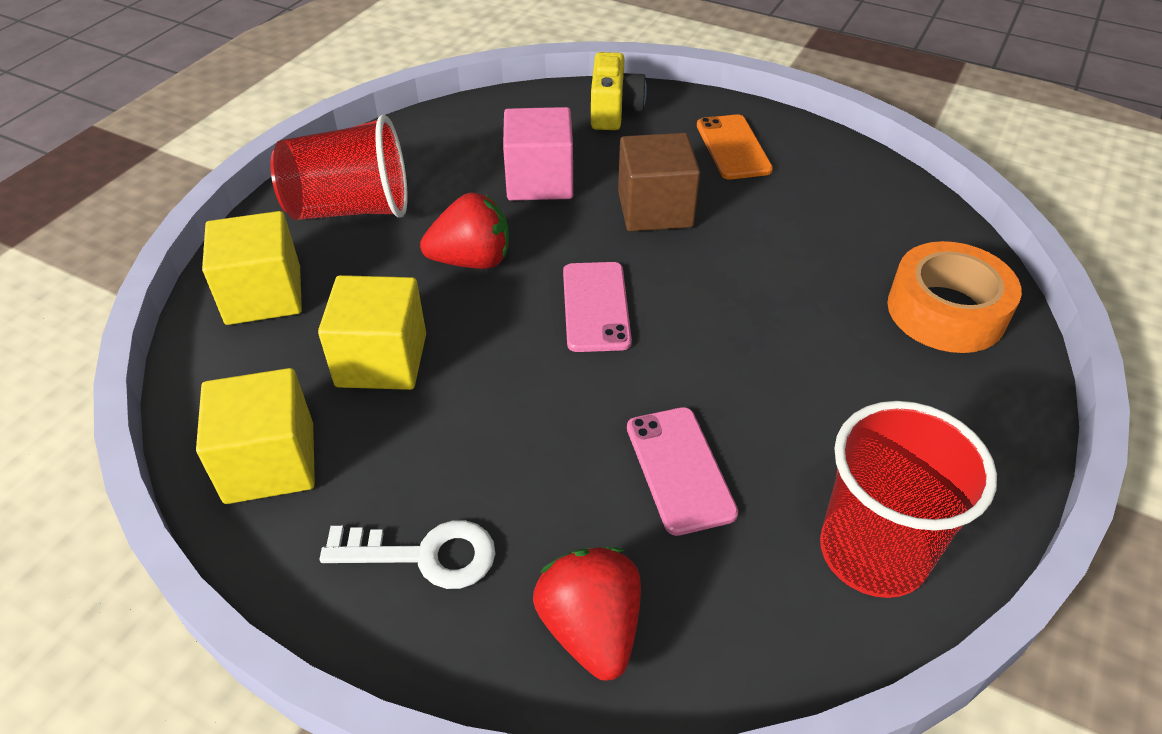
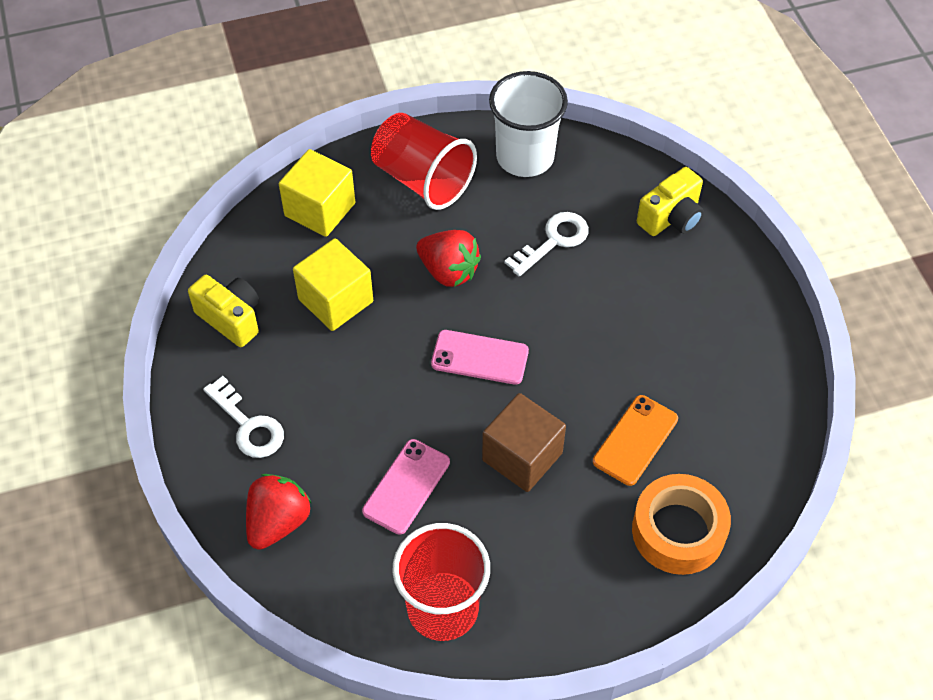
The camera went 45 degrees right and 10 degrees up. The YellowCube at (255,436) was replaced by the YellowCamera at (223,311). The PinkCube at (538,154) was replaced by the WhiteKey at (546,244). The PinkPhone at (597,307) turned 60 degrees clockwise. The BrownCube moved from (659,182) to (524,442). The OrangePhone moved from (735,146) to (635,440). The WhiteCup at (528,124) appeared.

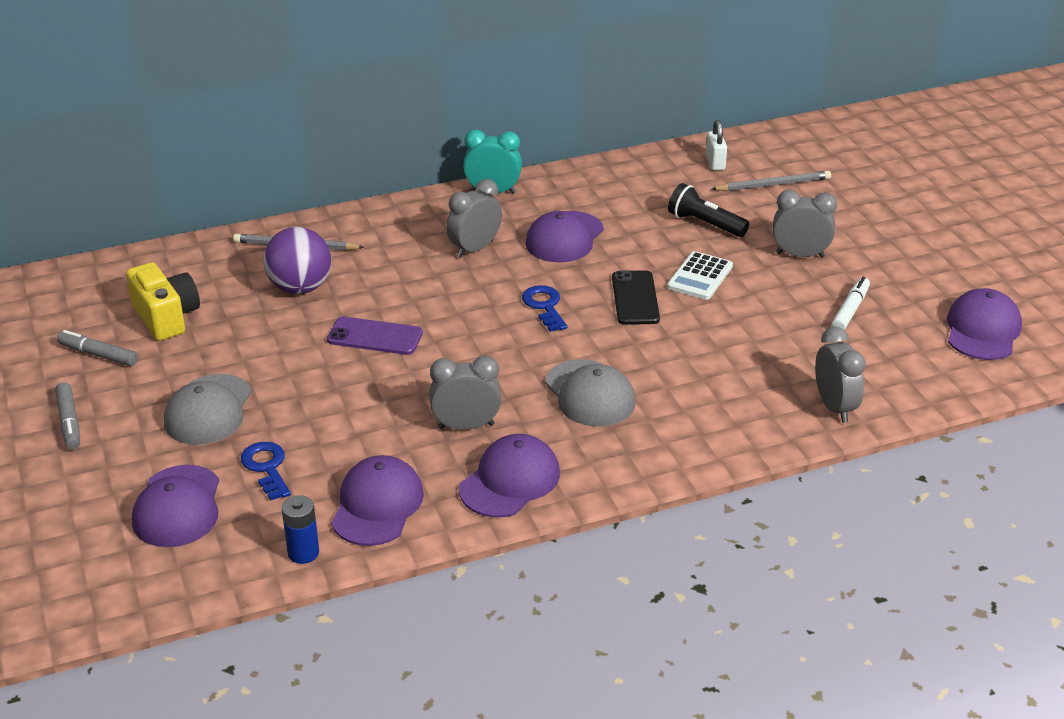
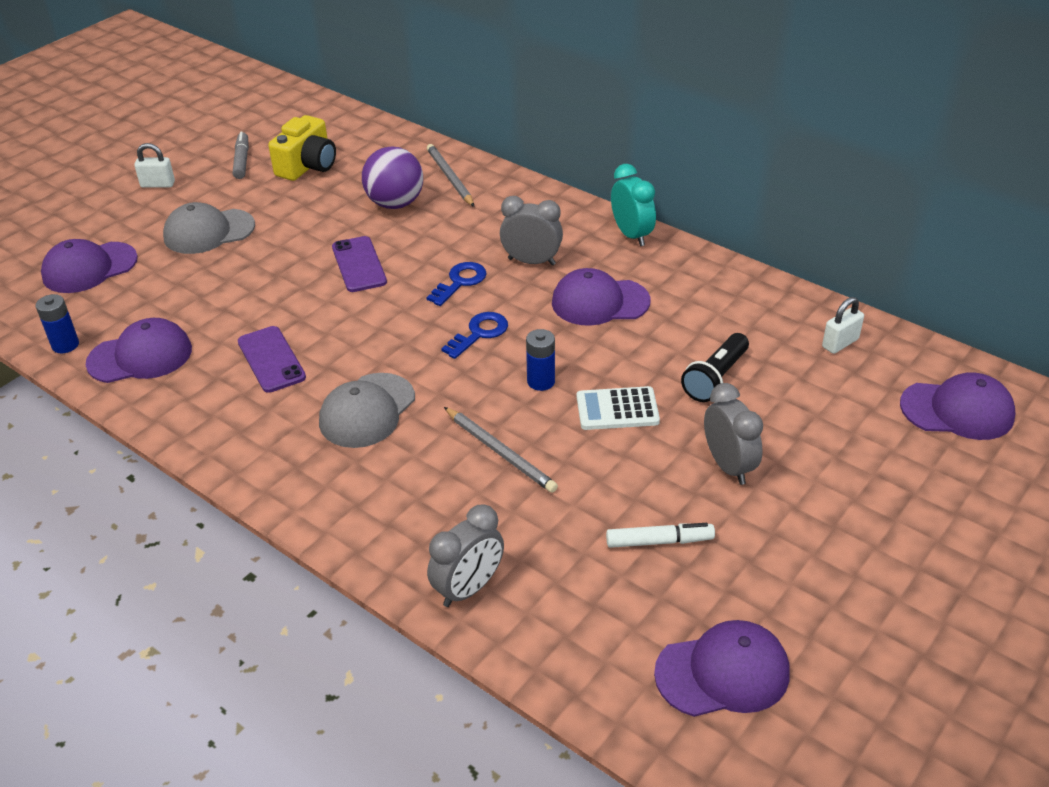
The camera went 60 degrees right and 5 degrees up. The GreyMarker at (67,416) was replaced by the WhitePadlock at (154,165). The BlueKey moved from (266,471) to (456,284). The GreyClock at (465,393) was replaced by the PurplePhone at (272,359). The PurpleCap moved from (509,475) to (958,406). The BlackPhone at (636,297) was replaced by the BlueBattery at (540,360). The BlackFlashlight at (708,210) turned 150 degrees counterclockwise. The GreyPencil moved from (771,181) to (501,450).

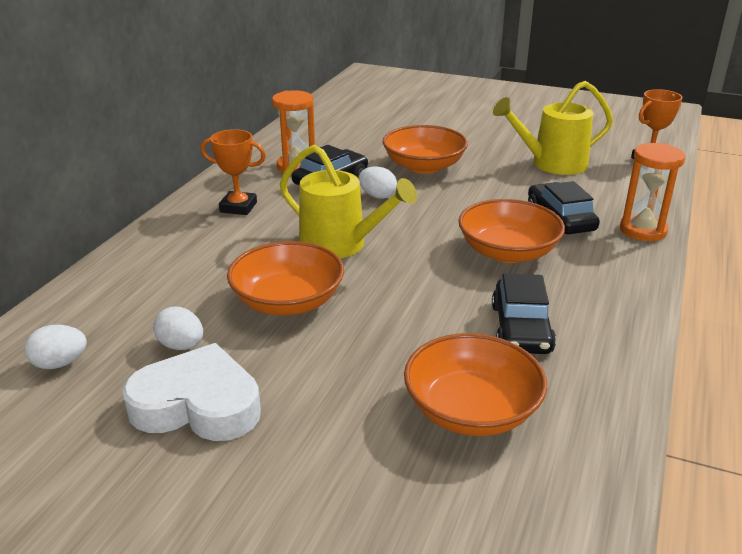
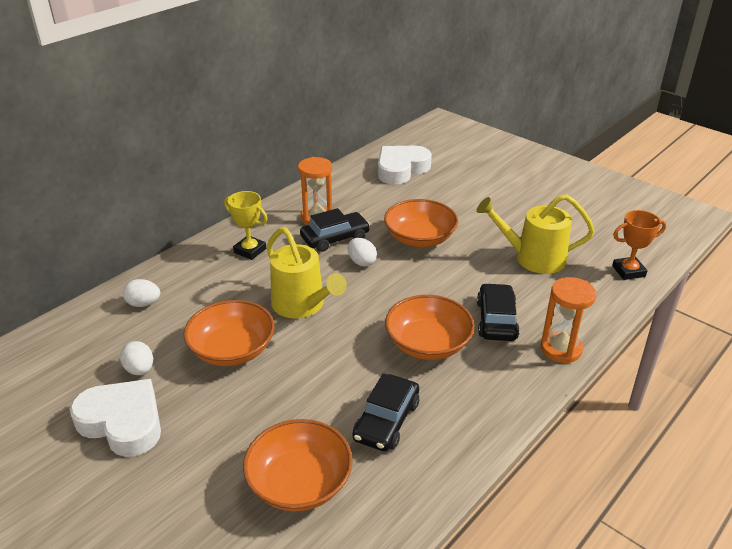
The camera went 20 degrees right and 5 degrees up. The WhiteEgg moved from (55,347) to (141,293). The OrangeTrophy at (233,172) became the YellowTrophy at (246,225). The WhiteHeart at (405,165) appeared.

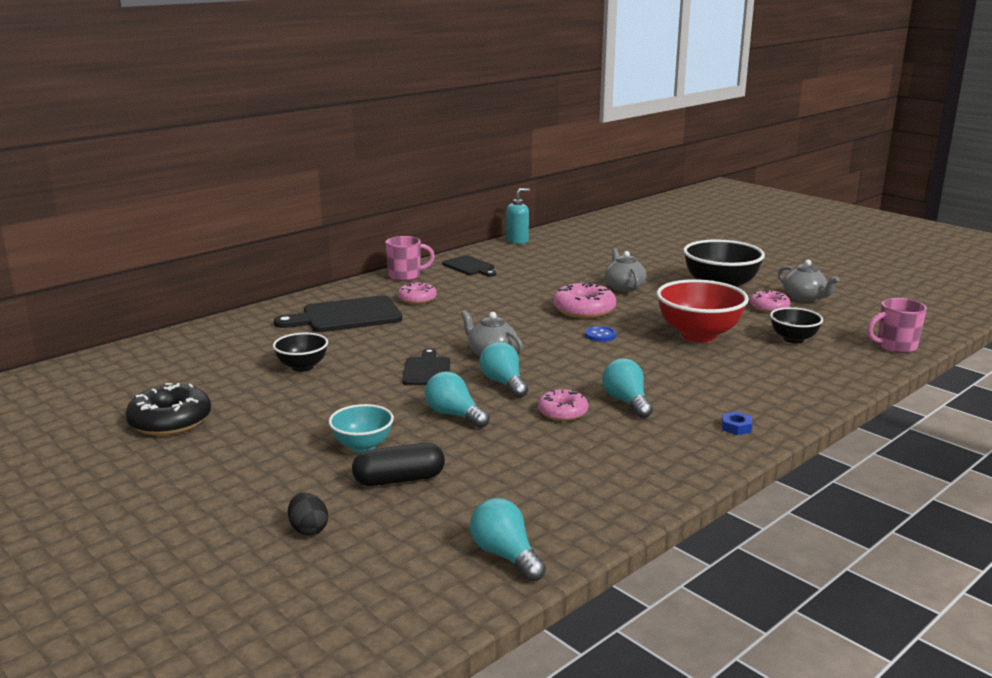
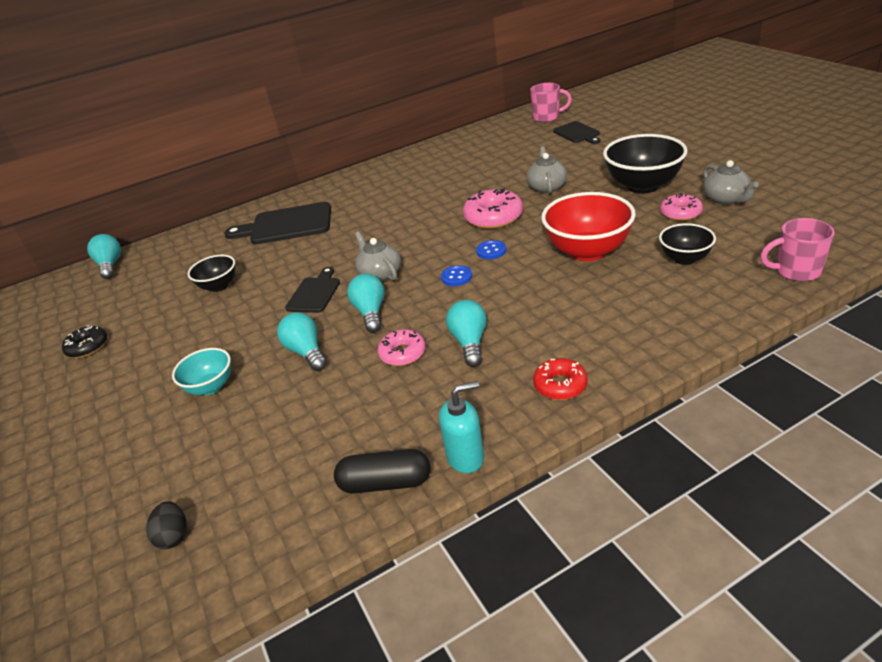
The camera went 20 degrees right and 15 degrees up. The BlackDonut at (168,409) changed to 0.63 times the size. The BlackEgg moved from (308,514) to (166,525). The BlackCapsule moved from (398,464) to (382,471). The PinkMug moved from (410,258) to (551,102). The PinkDonut at (417,293) disappeared. The BlackCuttingBoard moved from (469,266) to (577,132). The TurquoiseLightBulb moved from (508,540) to (104,256). The TurquoiseSoapDispenser moved from (518,216) to (461,427). The BlueNut at (737,423) was replaced by the RedDonut at (560,379). The BlueButton at (456,275) appeared.

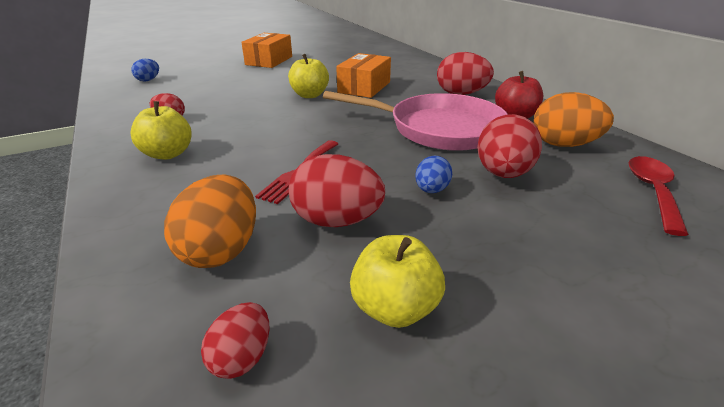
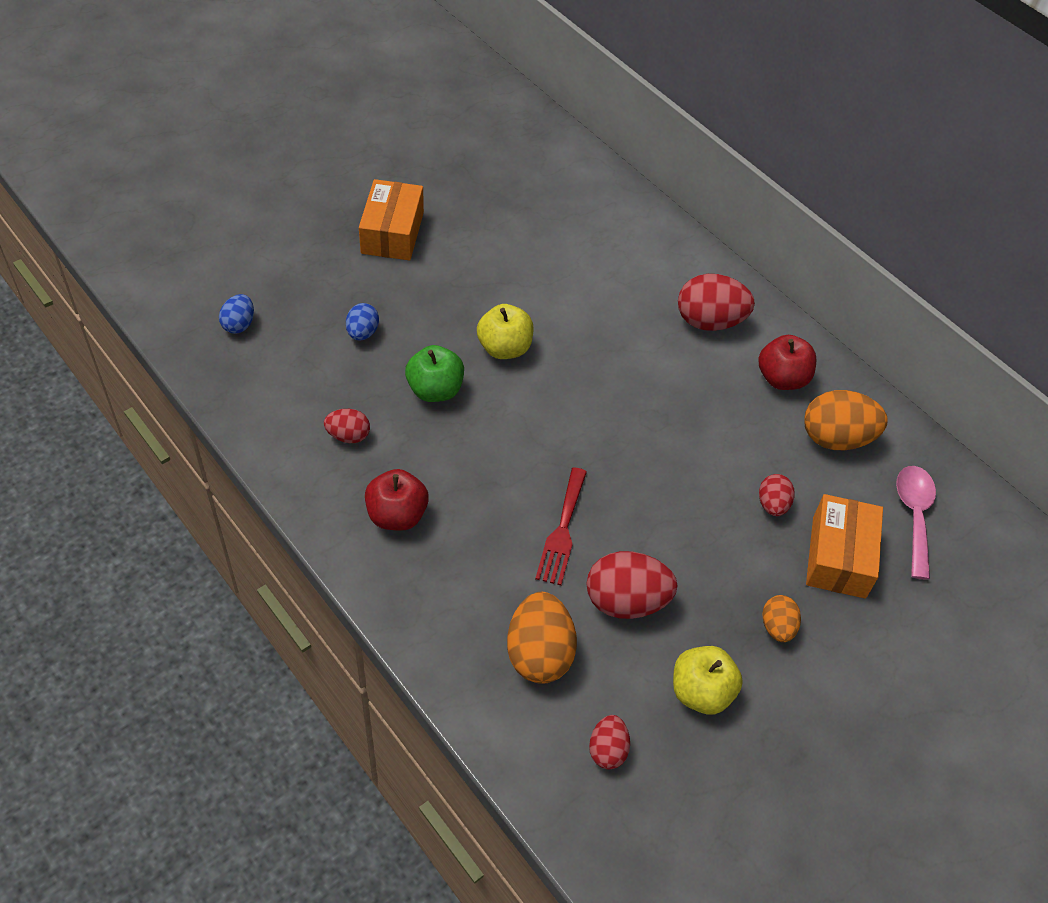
The camera went 15 degrees left and 20 degrees up. The YellowApple at (161,130) became the RedApple at (397,500). The PinkPan at (415,121) disappeared. The OrangeBox moved from (363,75) to (844,546). The BlueEgg moved from (433,174) to (362,322). The RedEgg at (509,146) changed to 0.56 times the size. The RedSpoon at (659,196) became the PinkSpoon at (916,523). The GreenApple at (434,373) appeared. The OrangeEgg at (781,618) appeared.

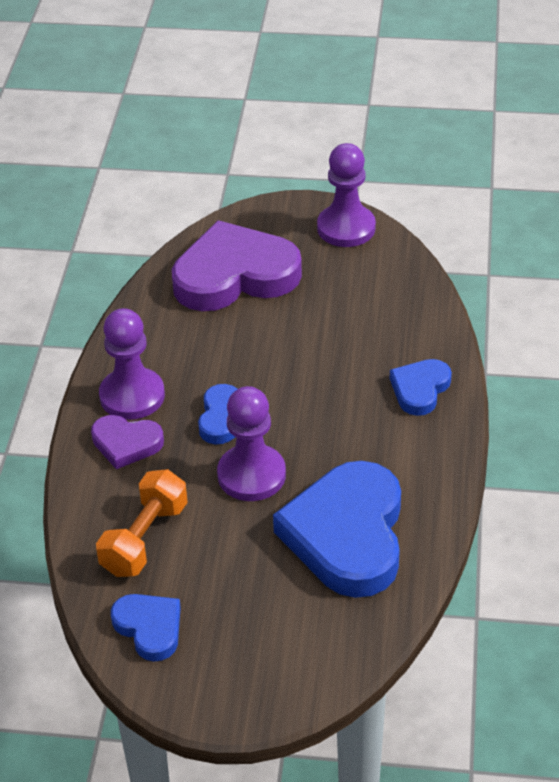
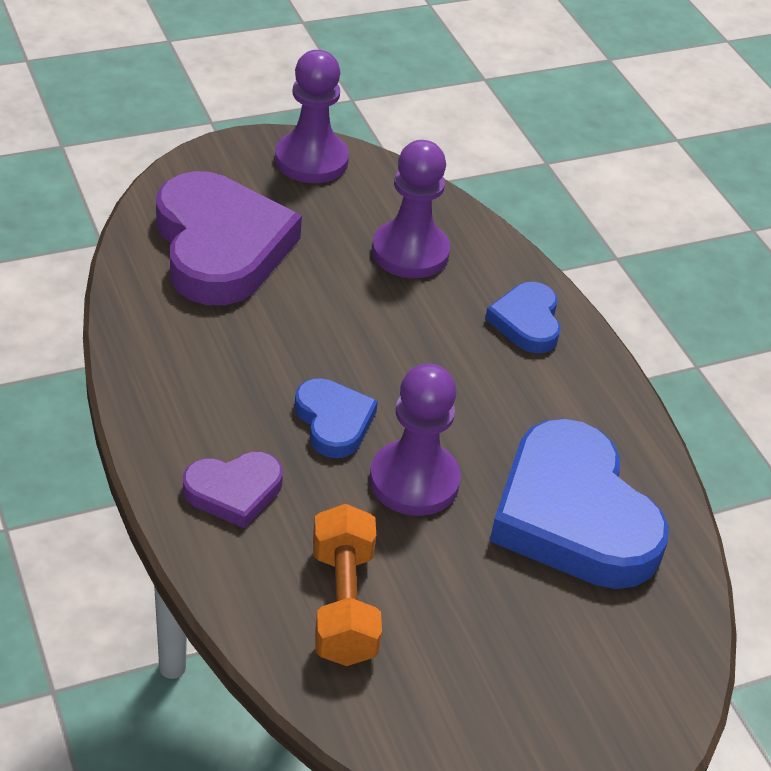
The camera went 35 degrees left and 0 degrees up. The PurplePawn moved from (132,364) to (411,209). The BlueHeart at (146,628) disappeared. The PurpleHeart at (237,265) turned 120 degrees clockwise.

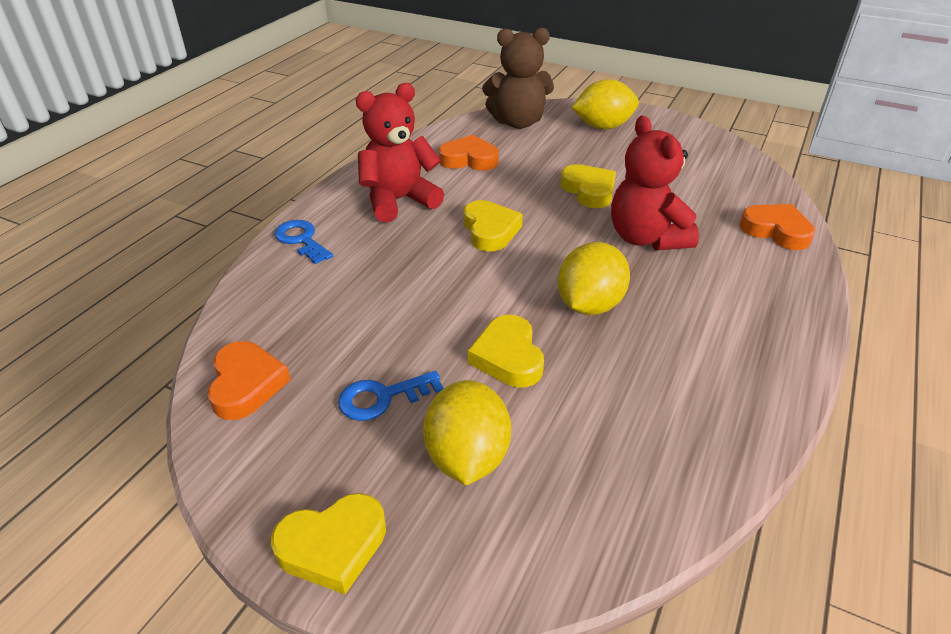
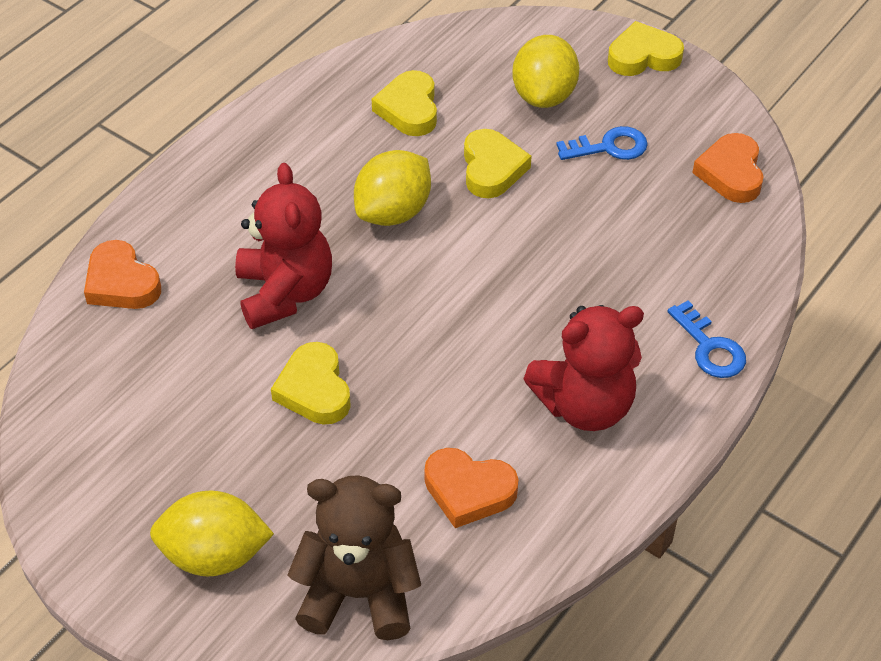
The camera went 170 degrees left and 10 degrees up. The YellowHeart moved from (493,226) to (404,103).

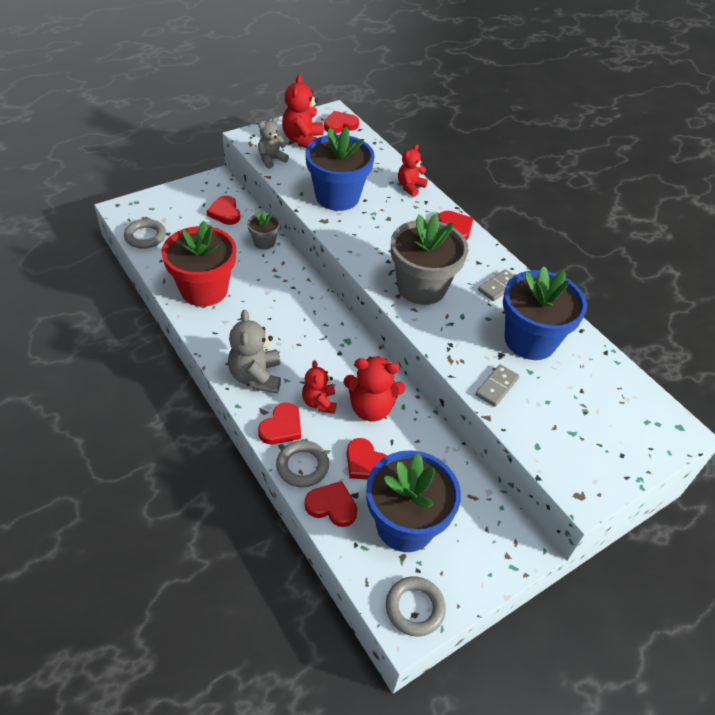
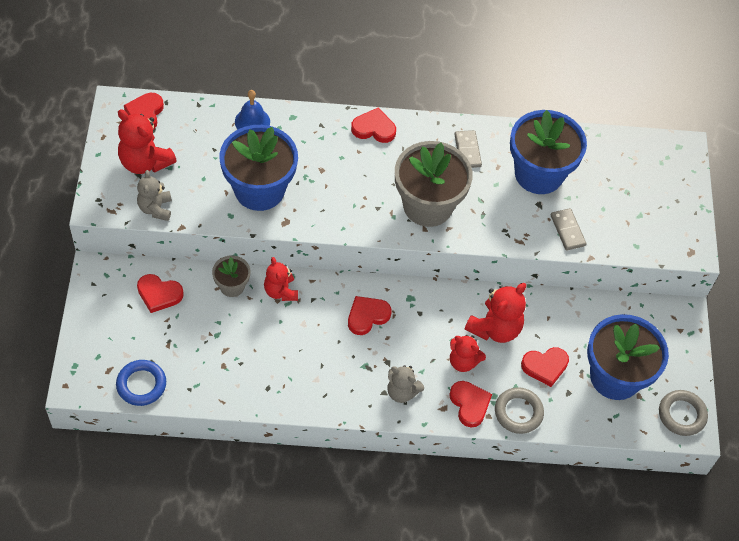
The camera went 55 degrees left and 10 degrees up. The GreyRing at (145,234) became the BlueRing at (141,383). The RedFlowerPot at (198,264) disappeared. The GreyTeddyBear at (254,351) changed to 0.65 times the size. The RedHeart moved from (331,504) to (369,315). The RedTeddyBear moved from (413,170) to (281,279). The BlueBell at (252,109) appeared.

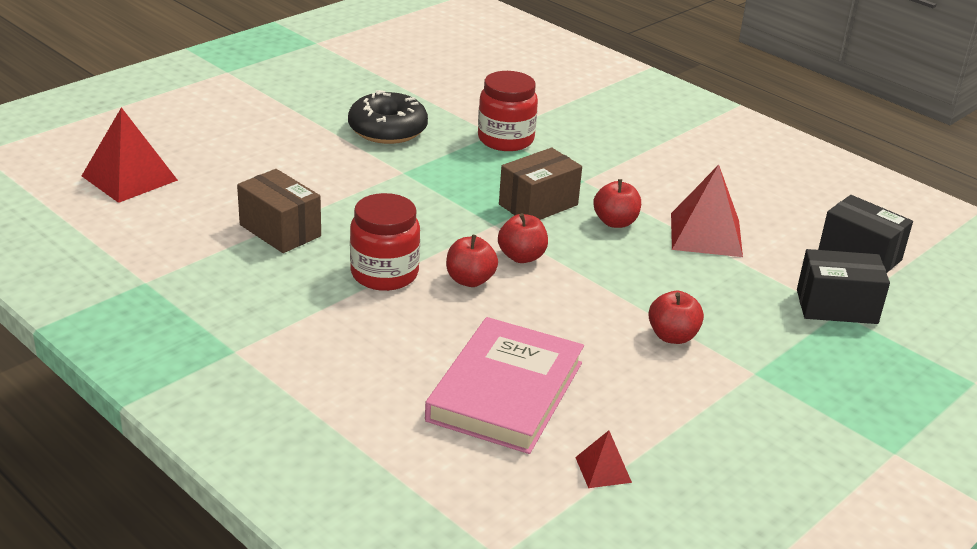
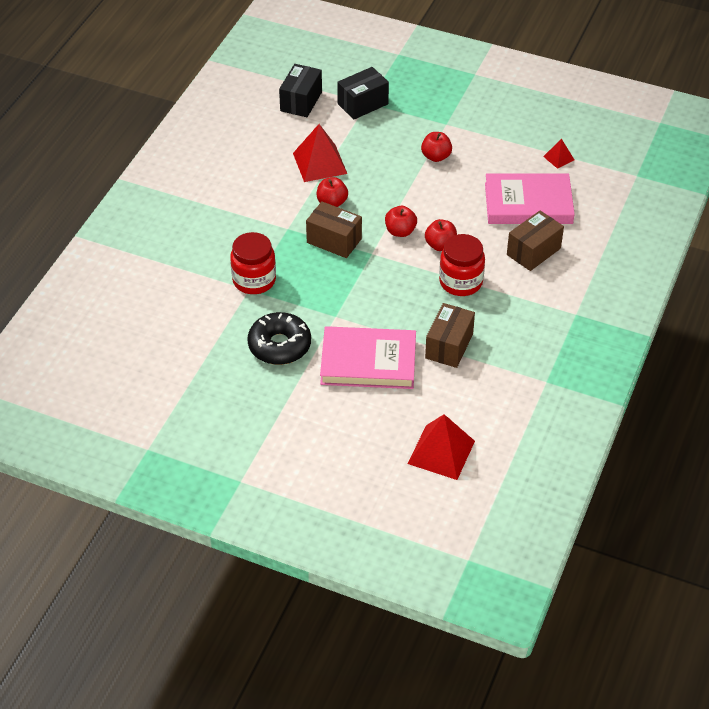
The camera went 110 degrees left and 15 degrees up. The BlackBox at (843,286) turned 75 degrees clockwise. The PinkBook at (368,357) appeared. The BrownBox at (535,240) appeared.

